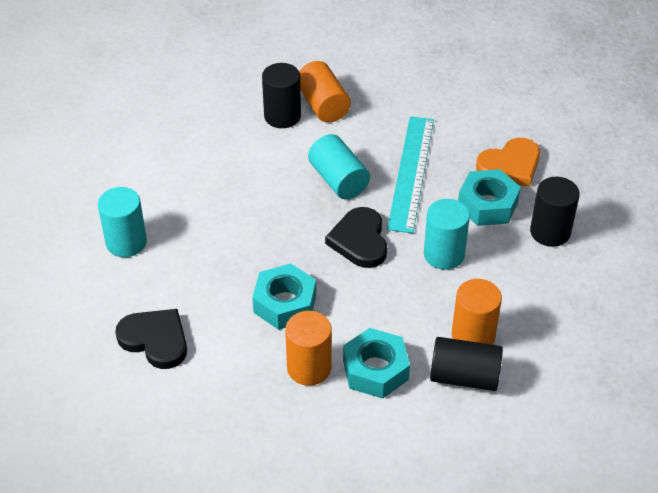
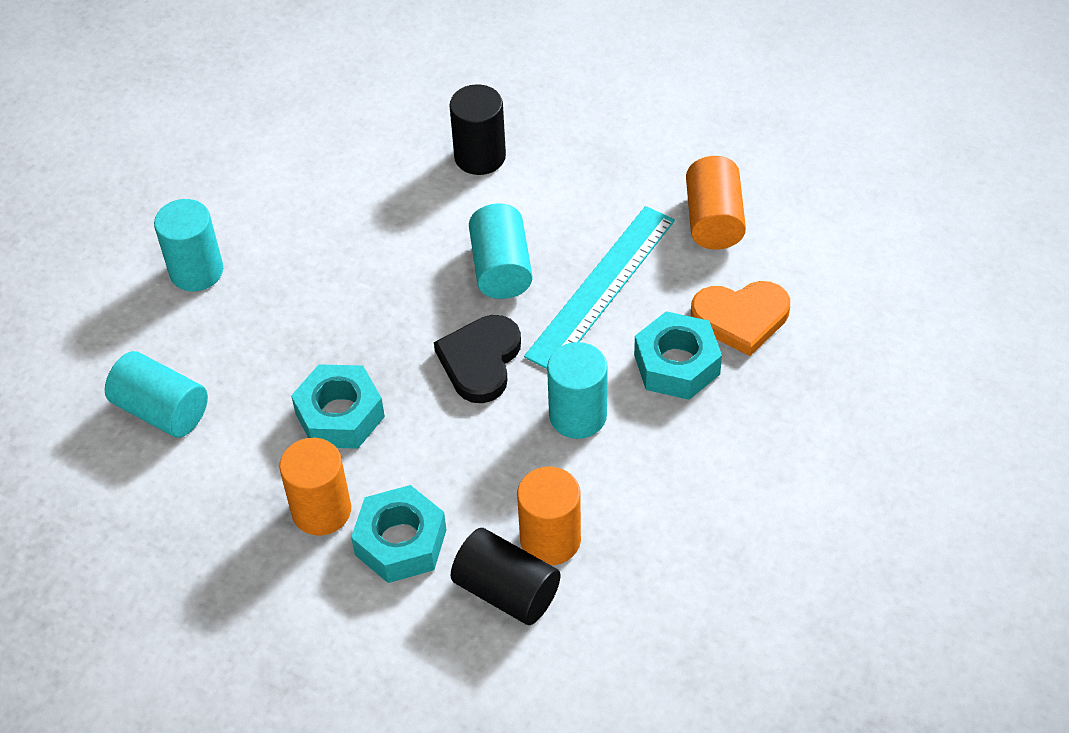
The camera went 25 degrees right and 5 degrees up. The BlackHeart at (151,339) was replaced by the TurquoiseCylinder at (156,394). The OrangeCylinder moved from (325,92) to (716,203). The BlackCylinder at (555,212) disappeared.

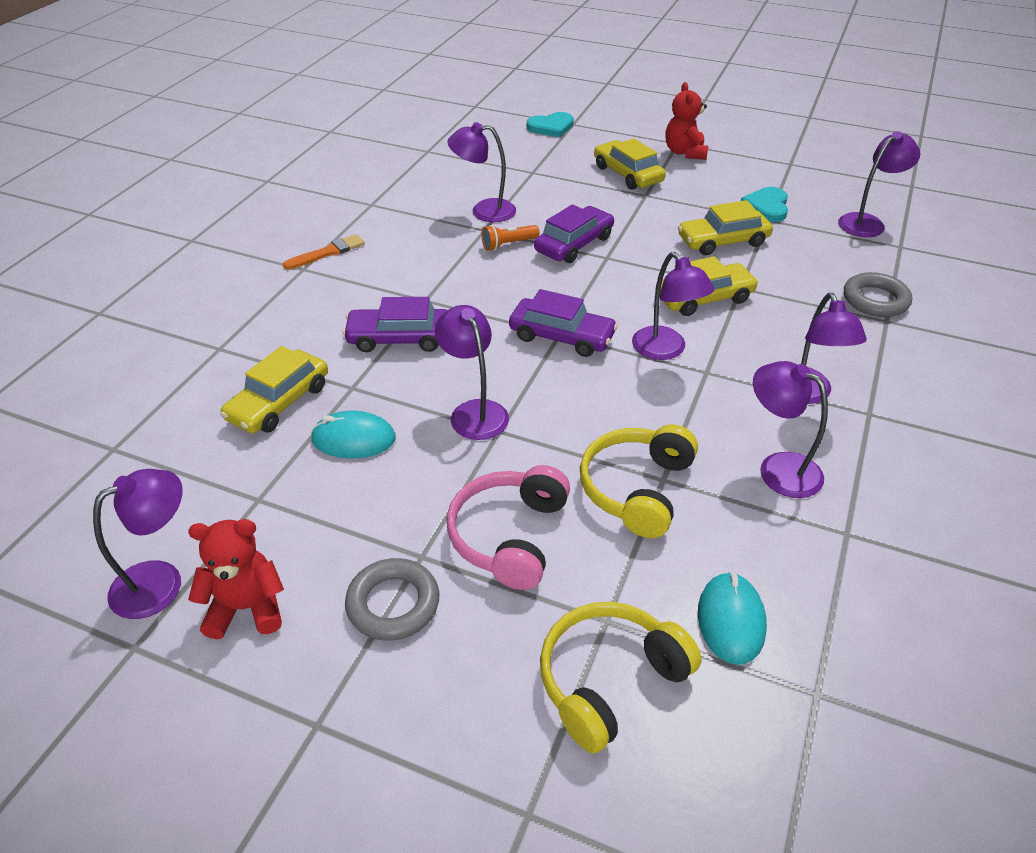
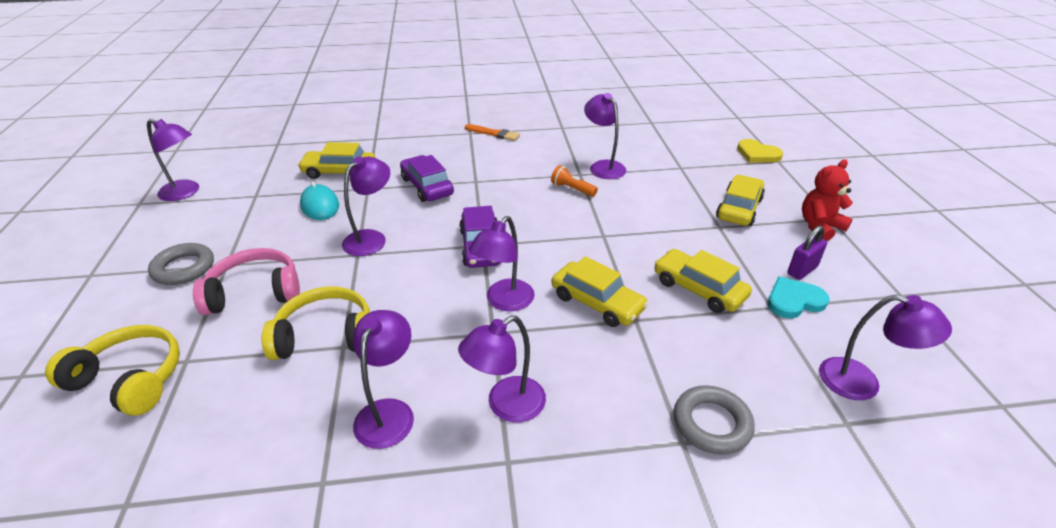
The camera went 60 degrees right and 5 degrees down. The RedTeddyBear at (236,579) disappeared. The TurquoiseHeart at (550,124) became the YellowHeart at (760,151). The PurpleCar at (574,233) disappeared. The TurquoiseMouse at (732,618) disappeared. The PurplePadlock at (807,253) appeared.

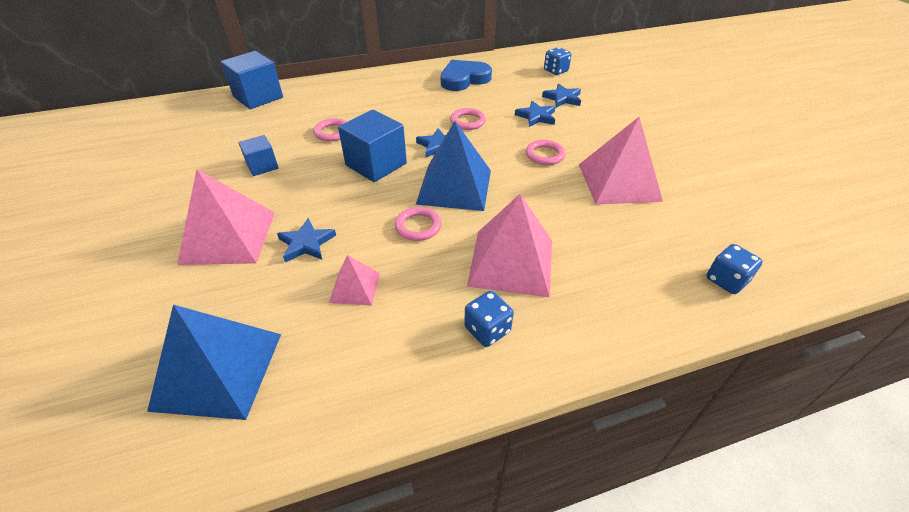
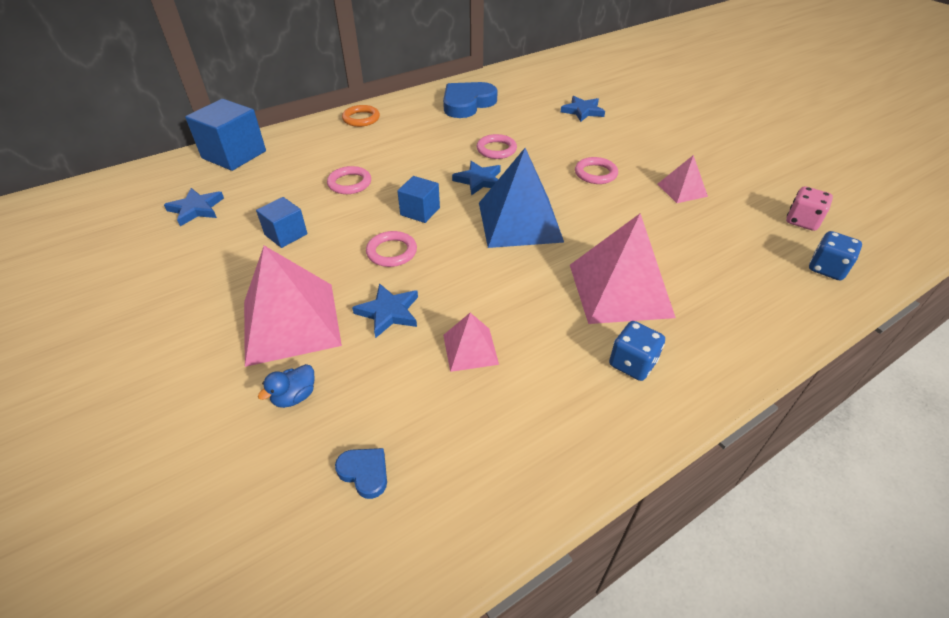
The camera went 15 degrees left and 0 degrees up. The BluePyramid at (214,362) was replaced by the BlueHeart at (361,473). The BlueCube at (372,146) changed to 0.58 times the size. The PinkRing moved from (418,224) to (391,249). The BlueStar moved from (535,114) to (194,207). The BlueDice at (558,61) disappeared. The PinkPyramid at (621,160) changed to 0.51 times the size. The BlueDuck at (286,386) appeared. The OrangeRing at (361,116) appeared. The PinkDice at (809,208) appeared.

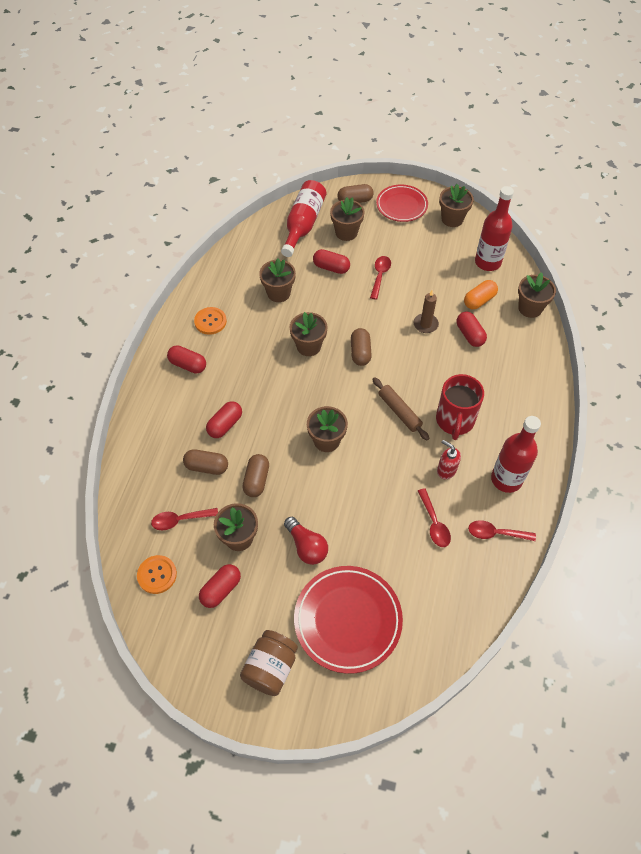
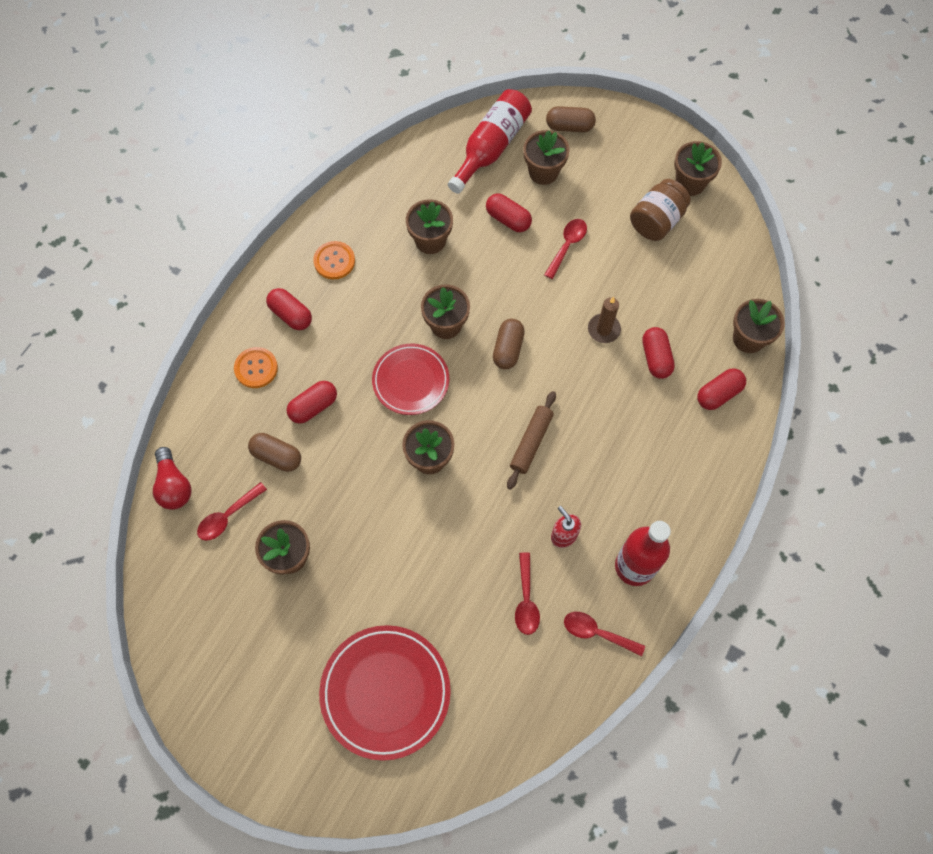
The camera went 15 degrees right and 10 degrees up. The OrangeButton moved from (157,574) to (256,367). The RedSpoon at (184,519) turned 45 degrees counterclockwise. The RedCapsule moved from (220,586) to (721,389). The BrownJar moved from (269,663) to (660,210). The BrownCapsule at (255,475) disappeared. The RedLightBulb moved from (306,541) to (172,478). The BrownRollingPin at (400,408) turned 45 degrees clockwise. The RedPlate moved from (402,203) to (410,379). The RedMug at (460,407) disappeared. The OrangeCapsule at (481,294) disappeared. The RedBottle at (494,228) disappeared.

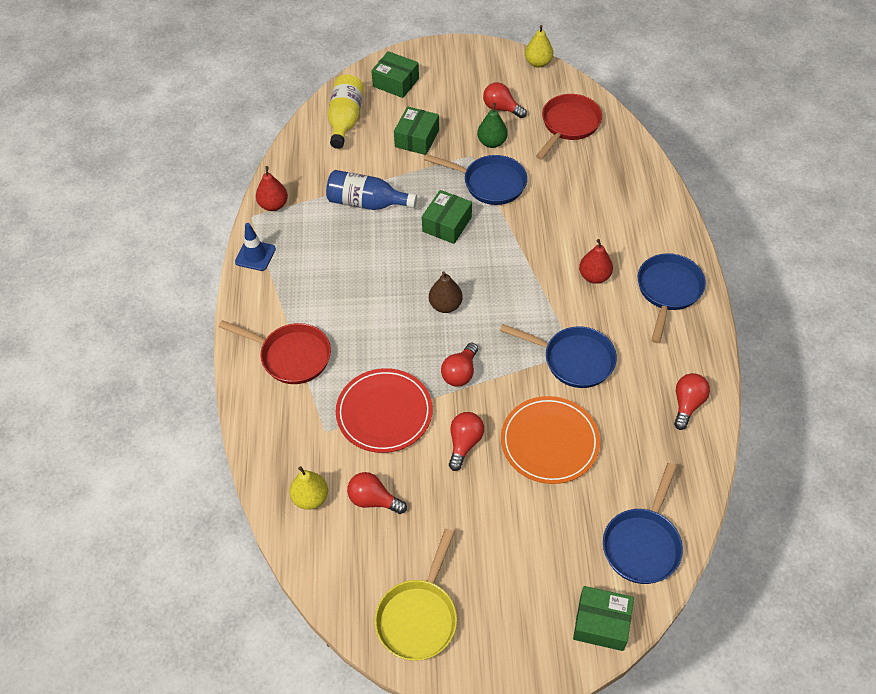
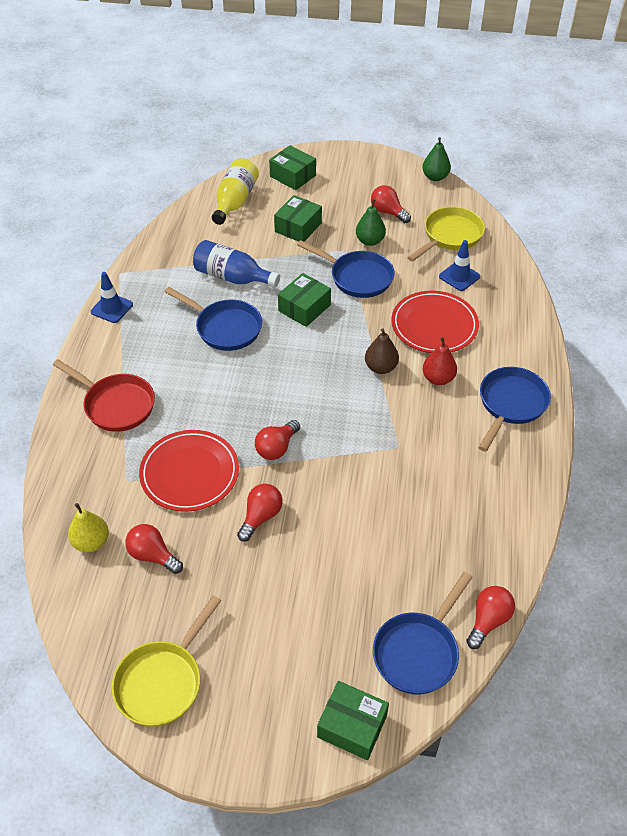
The camera went 10 degrees right and 5 degrees down. The RedPear at (272,188) disappeared. The BrownPear moved from (446,292) to (382,351). The BluePan moved from (558,356) to (213,319). The OrangePlate at (550,440) disappeared. The YellowPear at (539,46) became the GreenPear at (436,159). The RedPan at (569,127) became the YellowPan at (446,234). The RedLightBulb moved from (692,401) to (490,617). The RedPlate at (435,322) appeared. The BlueTrafficCone at (459,265) appeared.

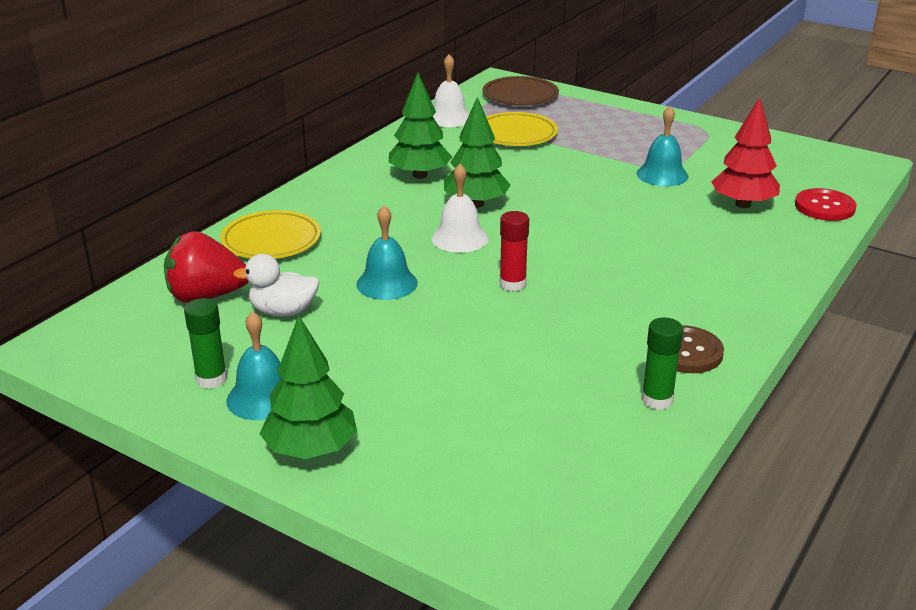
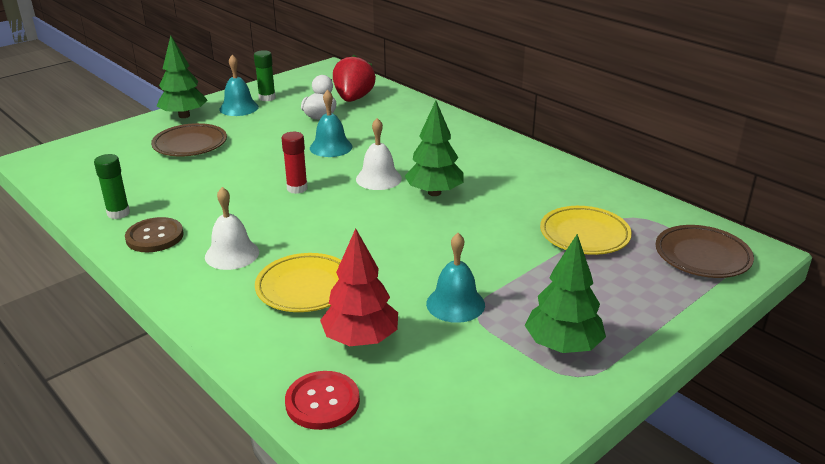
The camera went 105 degrees right and 0 degrees up. The YellowPlate moved from (270,234) to (298,282). The GreenTree moved from (420,126) to (565,293). The WhiteBell moved from (451,90) to (232,228). The BrownPlate at (189,140) appeared.

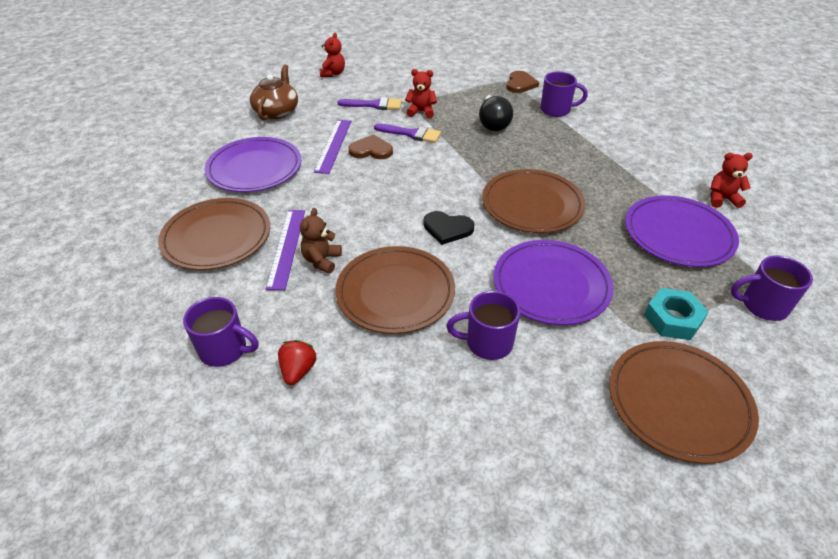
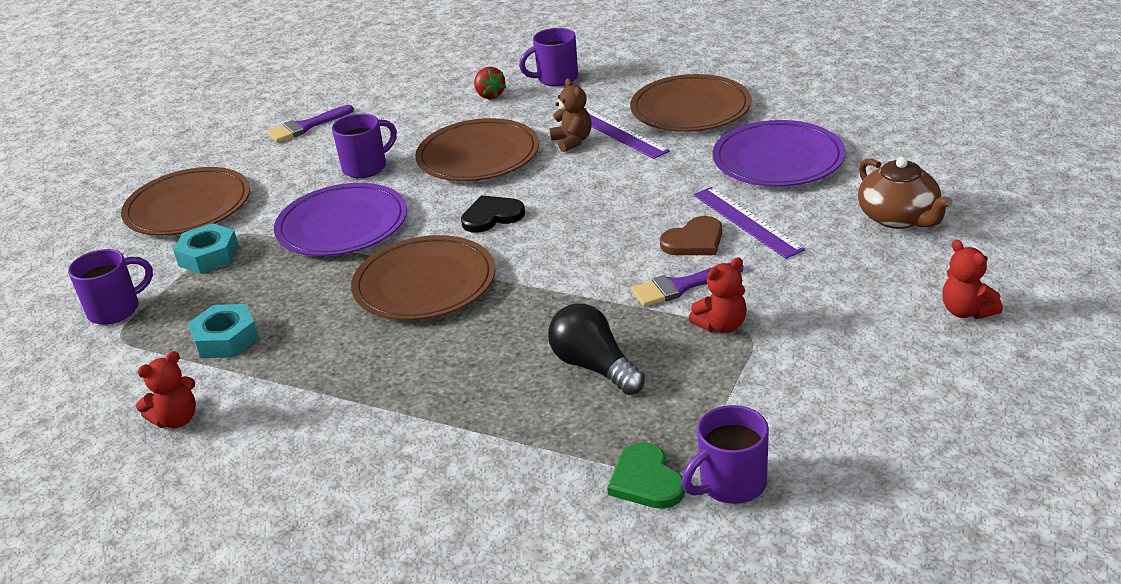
The camera went 145 degrees right and 10 degrees down. The PurpleBrush moved from (369,103) to (310,124). The BrownHeart at (522,82) became the GreenHeart at (646,475). The PurpleMug moved from (564,94) to (725,454). The PurplePlate at (682,231) was replaced by the TurquoiseNut at (223,331).

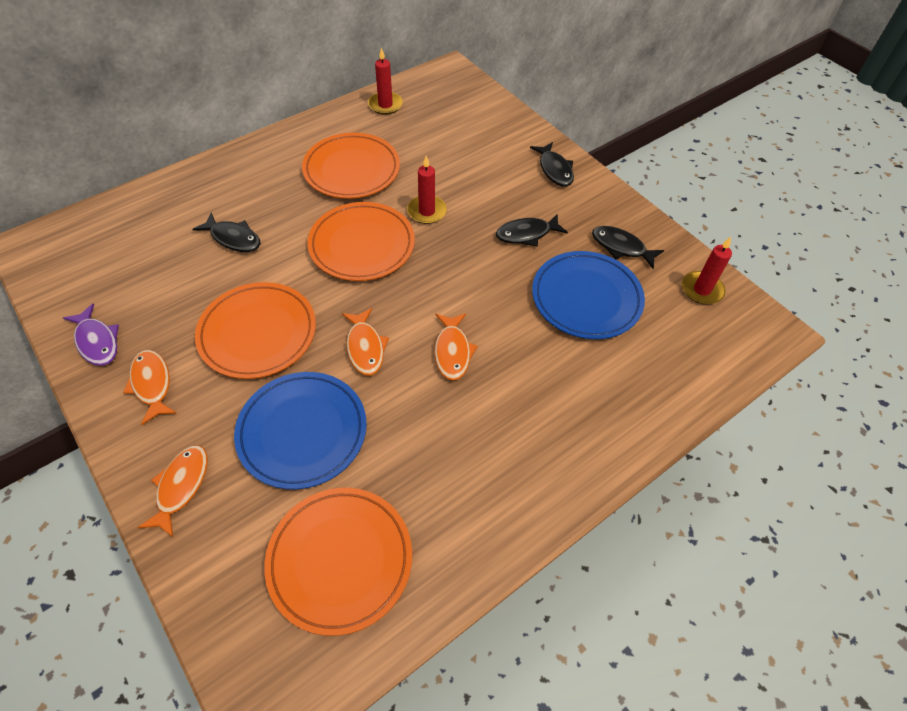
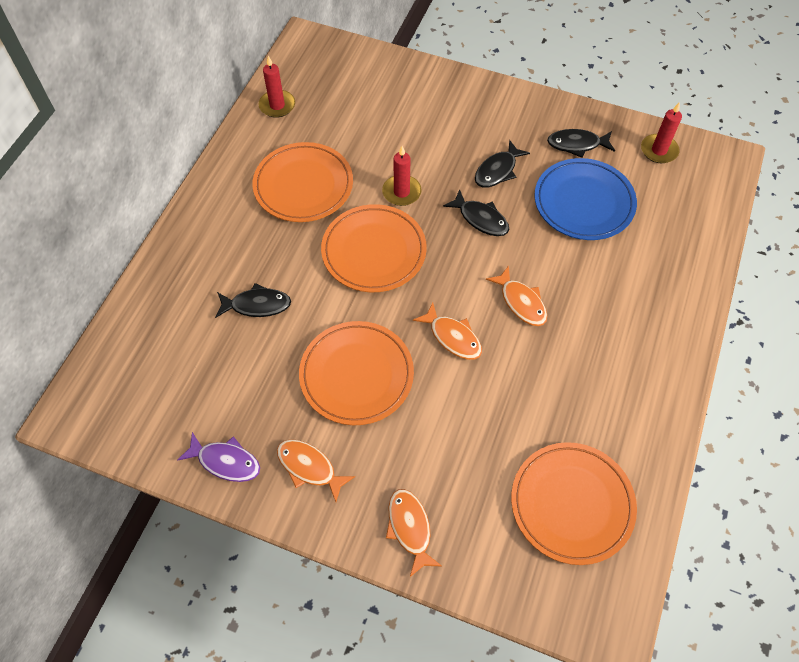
The camera went 30 degrees left and 5 degrees up. The BluePlate at (300,430) disappeared. The BlackFish moved from (552,164) to (476,212).

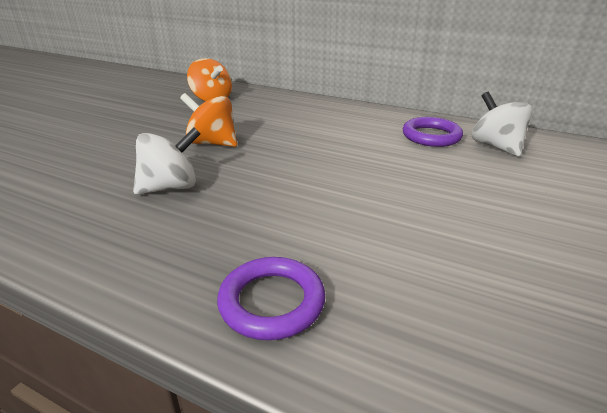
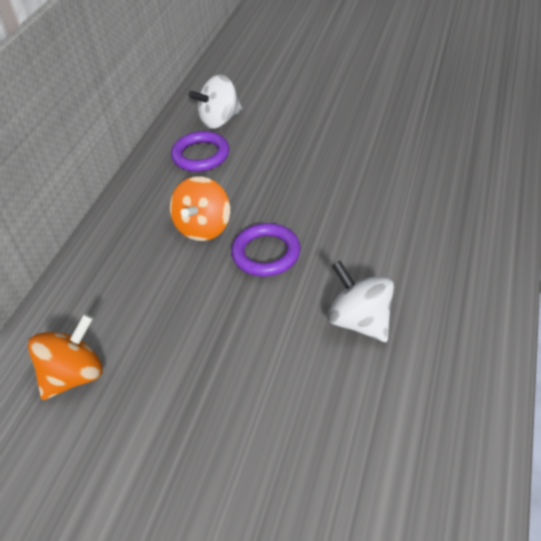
The camera went 95 degrees left and 15 degrees up. The OrangeSpinningTop moved from (208,120) to (200,208). The PurpleRing moved from (271,298) to (266,250).

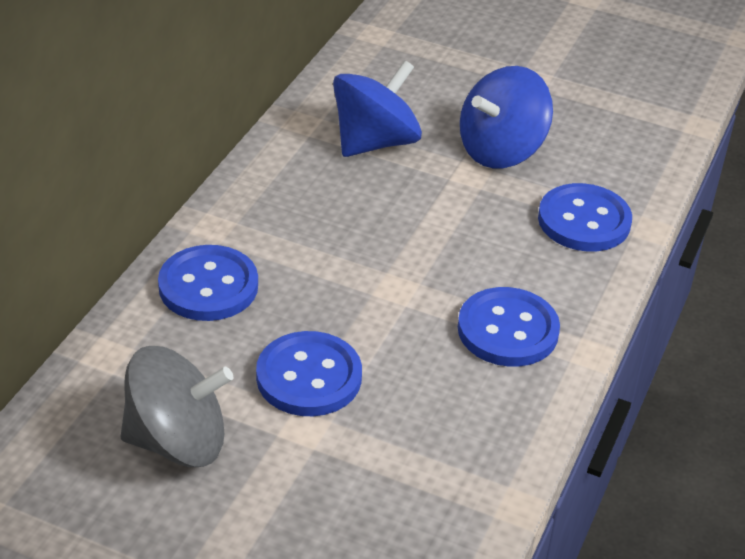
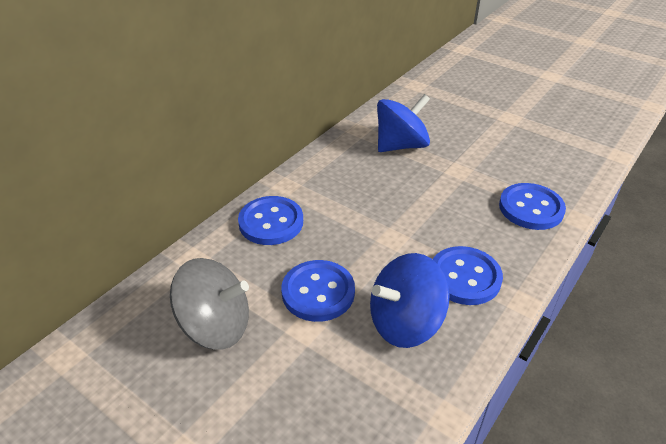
The camera went 15 degrees right and 0 degrees up. The BlueSpinningTop moved from (506,117) to (410,300).

